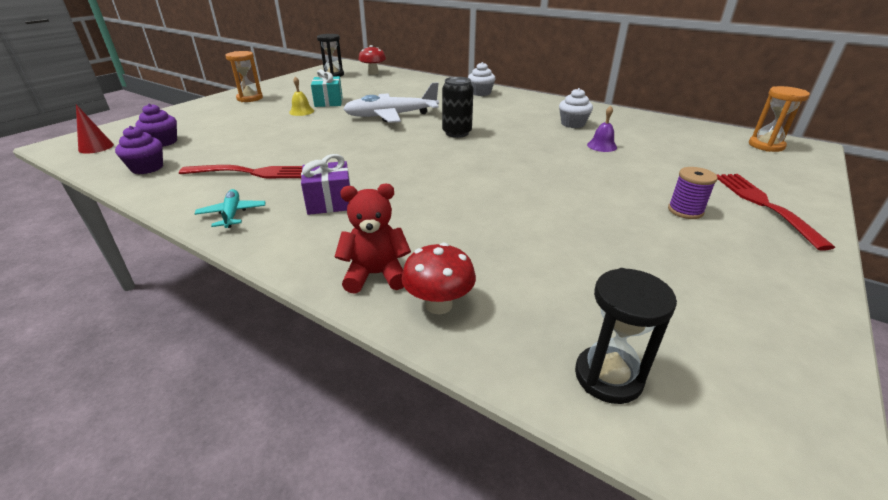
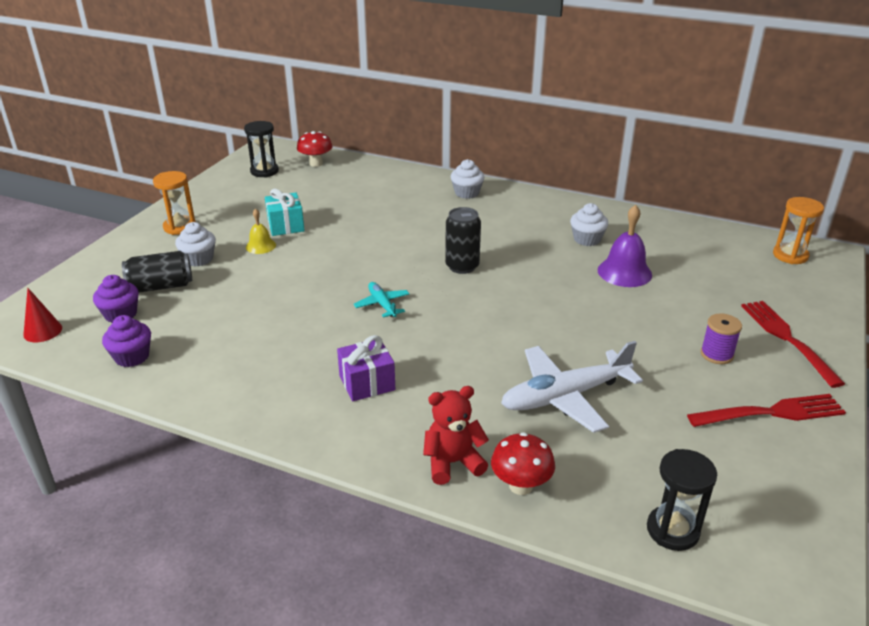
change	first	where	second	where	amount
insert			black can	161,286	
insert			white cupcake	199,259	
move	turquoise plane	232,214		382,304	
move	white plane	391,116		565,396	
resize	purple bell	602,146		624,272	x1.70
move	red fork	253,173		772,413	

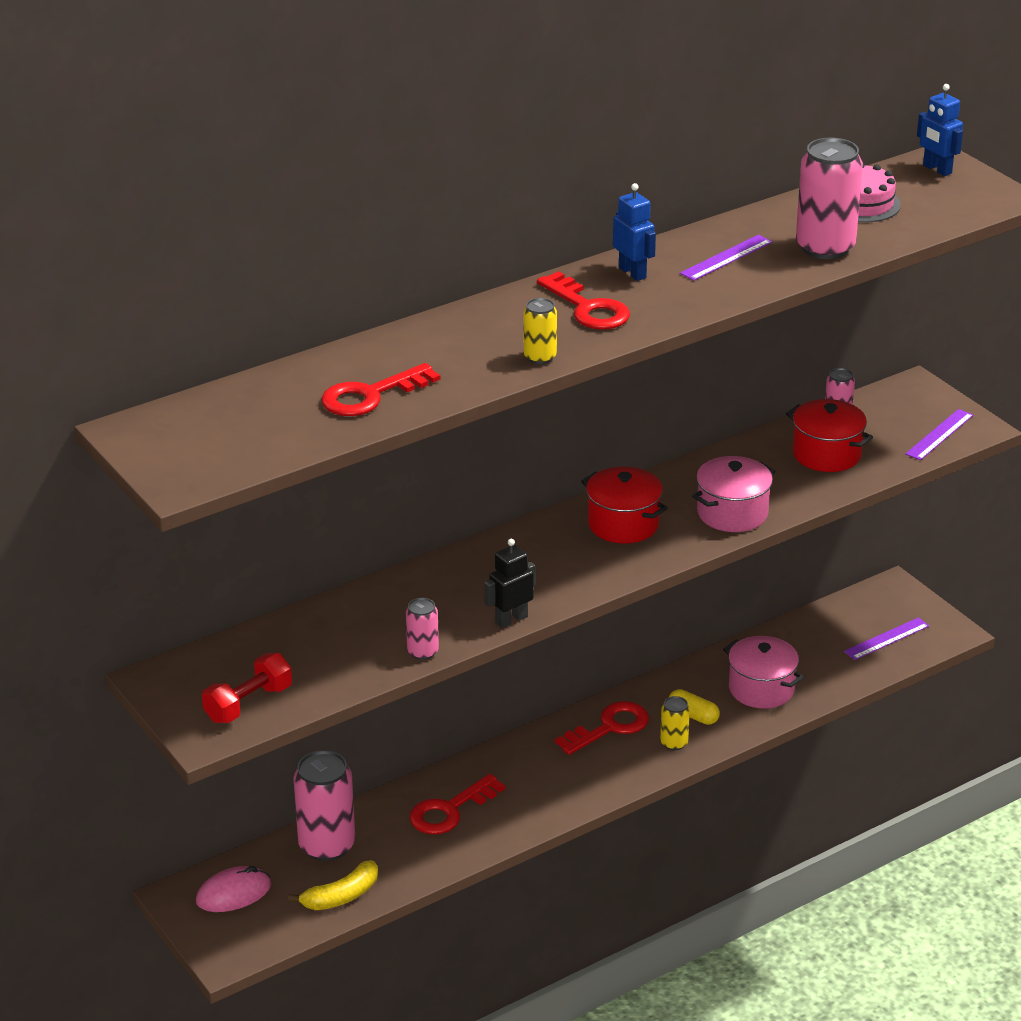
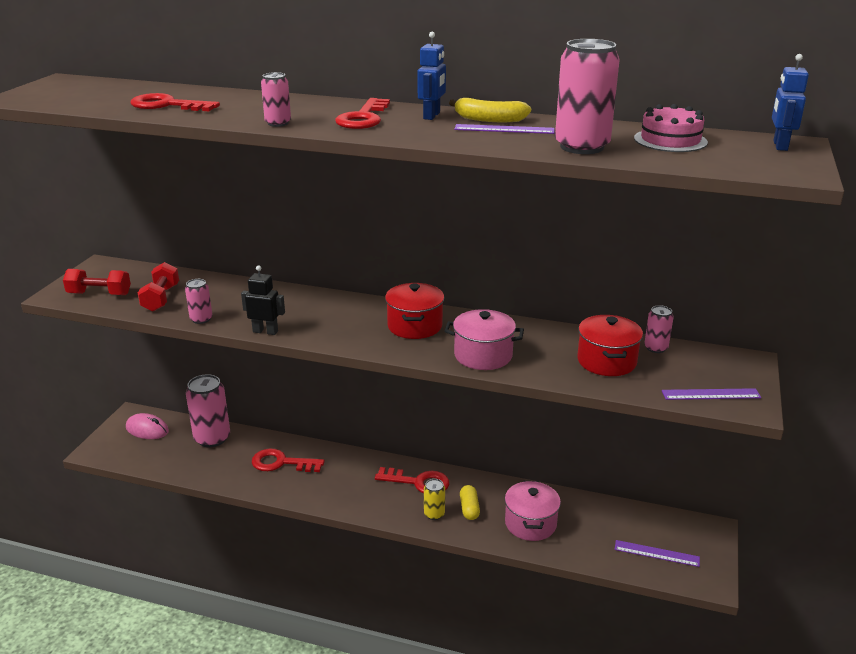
change	first	where	second	where	amount
insert			red dumbbell	161,298	
recolor	yellow can	540,357	pink can	278,123	
move	yellow banana	341,896		489,119	

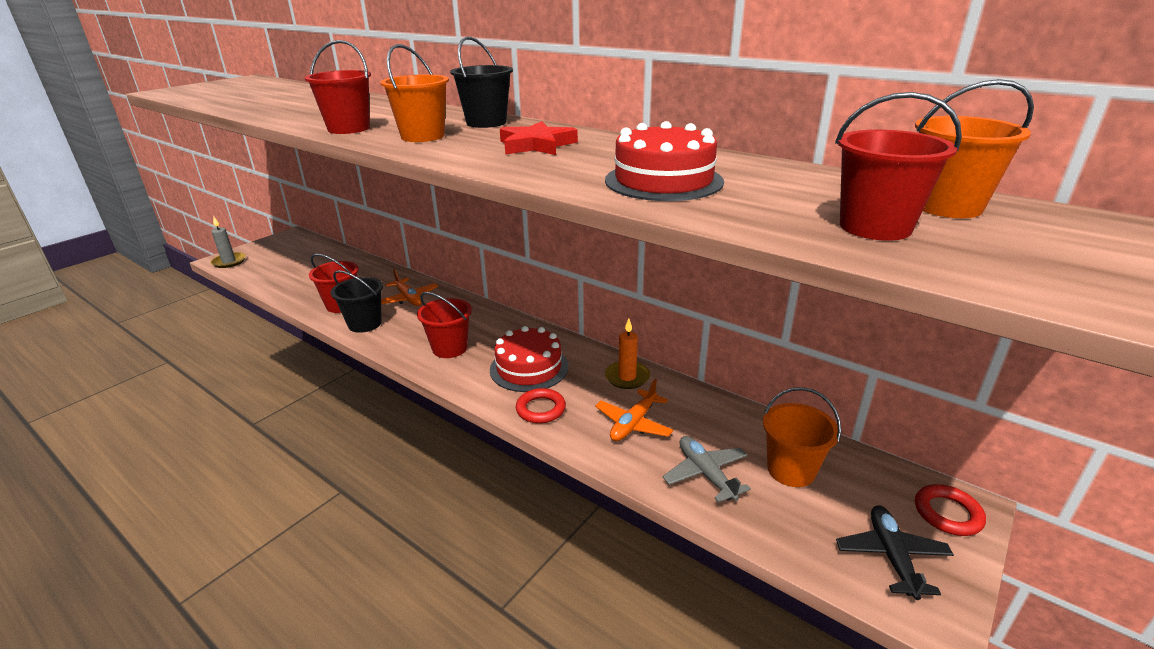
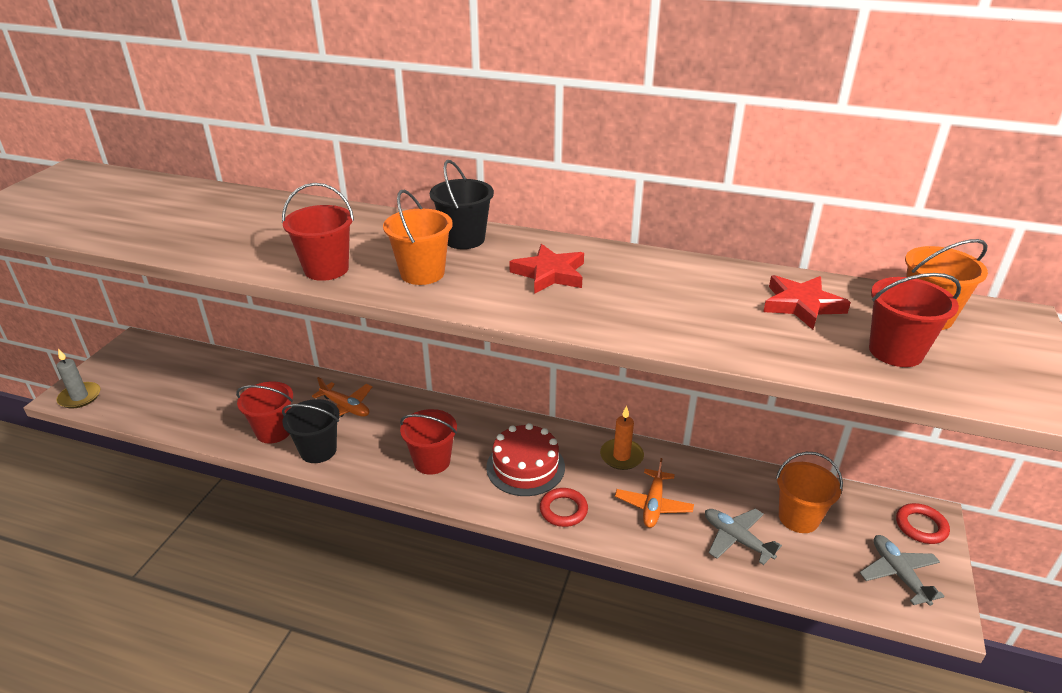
change	first	where	second	where	amount
insert			red star	801,305	
recolor	black plane	891,556	grey plane	898,574	
delete	red cake	663,181			

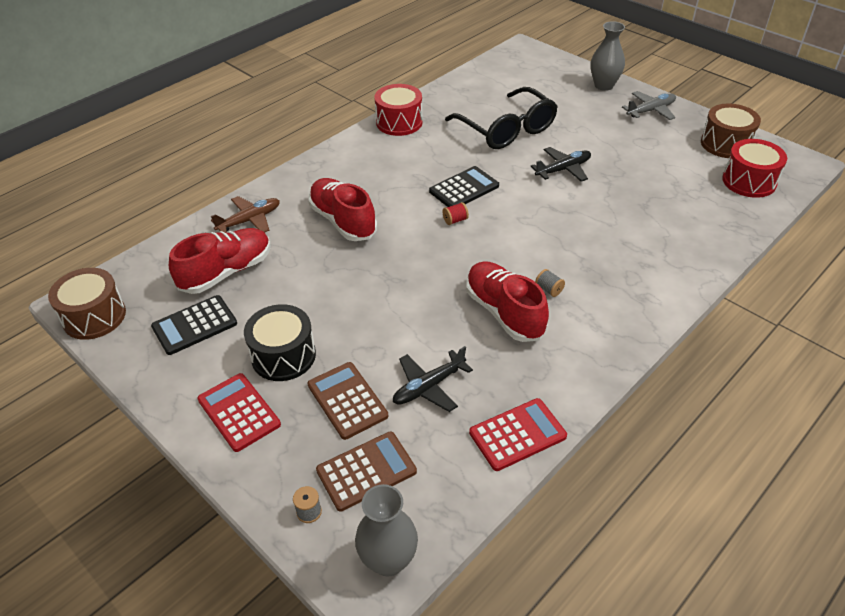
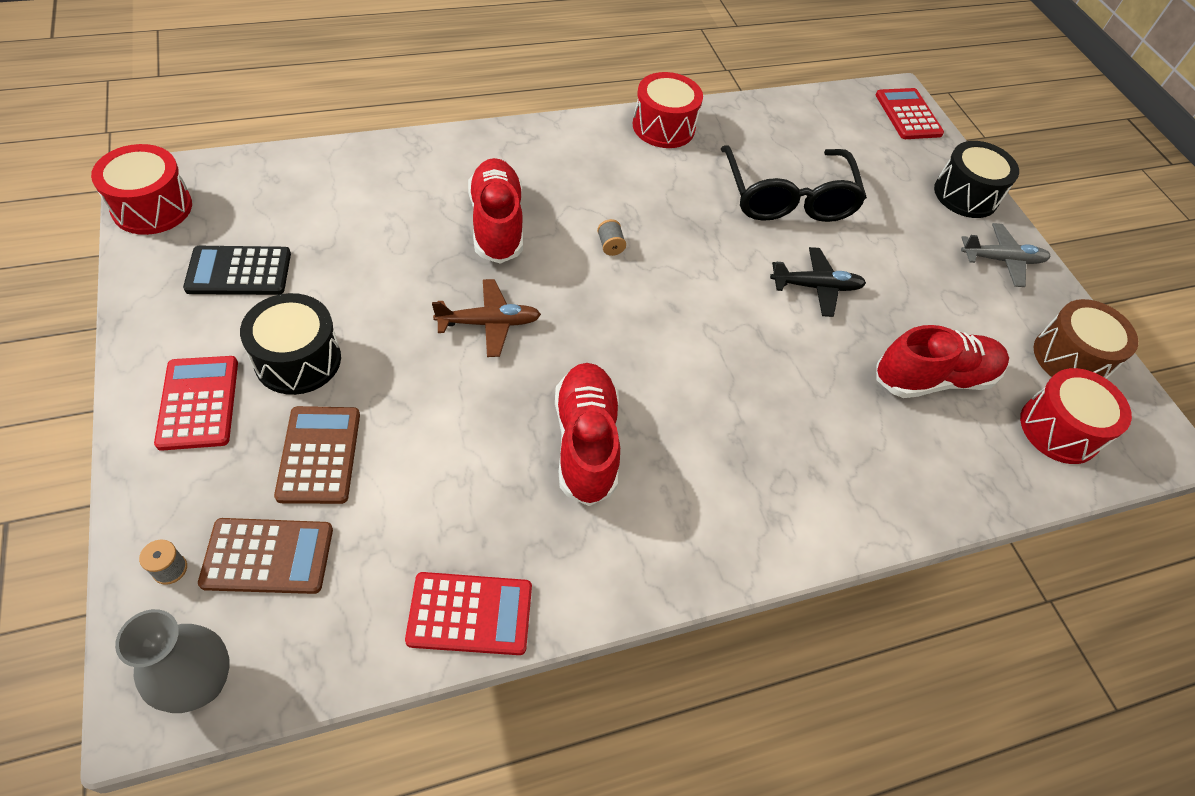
change	first	where	second	where	amount
recolor	brown drum	94,316	red drum	152,207	
move	brown plane	250,220		489,323	
move	grey spool	549,289		610,245	
insert			red calculator	908,115	
move	red shoe	226,272		933,378	
replace	grey vase	603,85	black drum	965,195	
delete	black plane	428,387			
delete	black calculator	464,188			
delete	red spool	455,220			

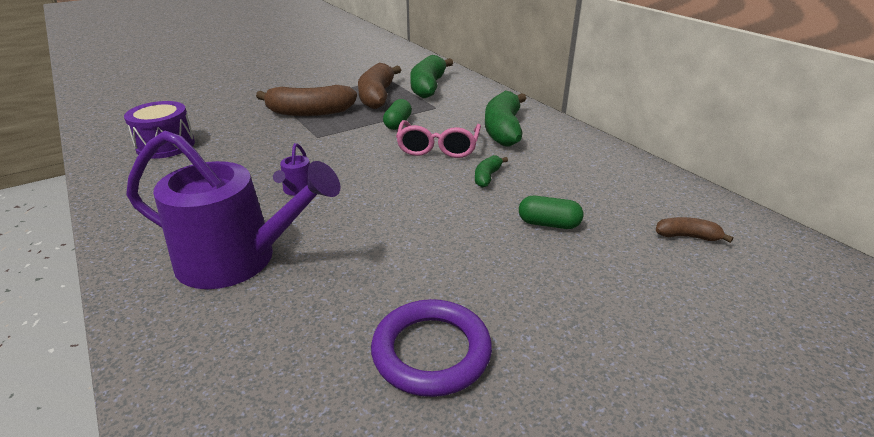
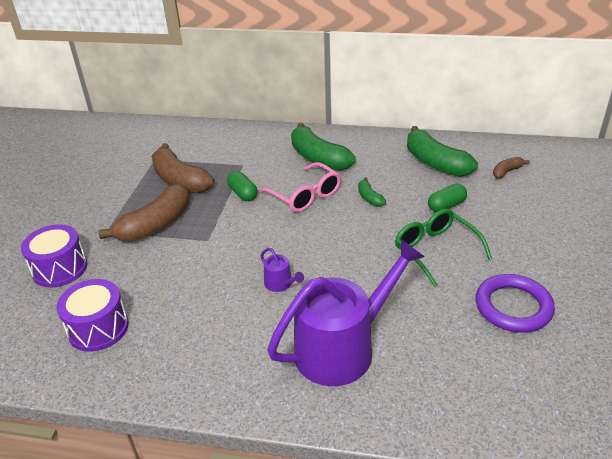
change	first	where	second	where	amount
insert			purple drum	60,269	
insert			green glasses	435,250	
move	green banana	428,87		435,163	

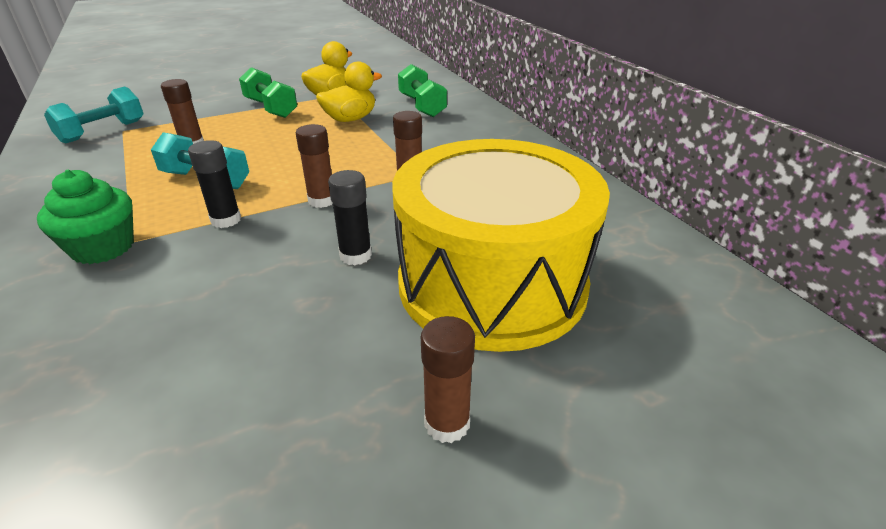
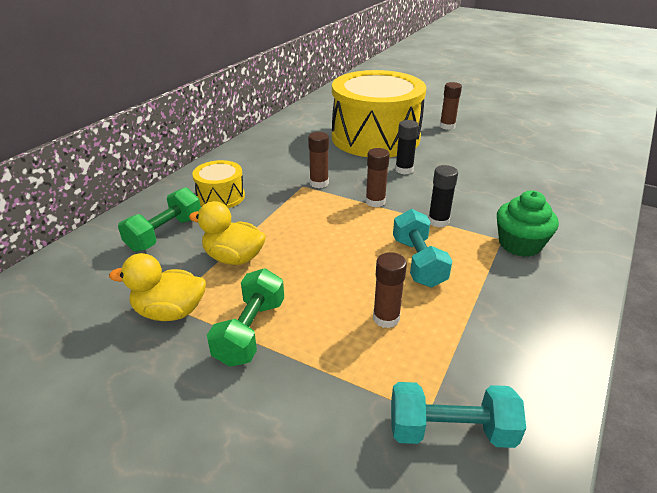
change	first	where	second	where	amount
insert			yellow drum	221,197	

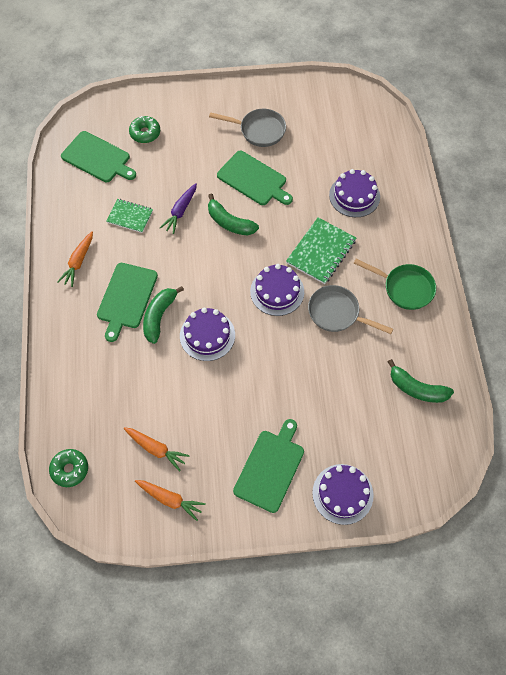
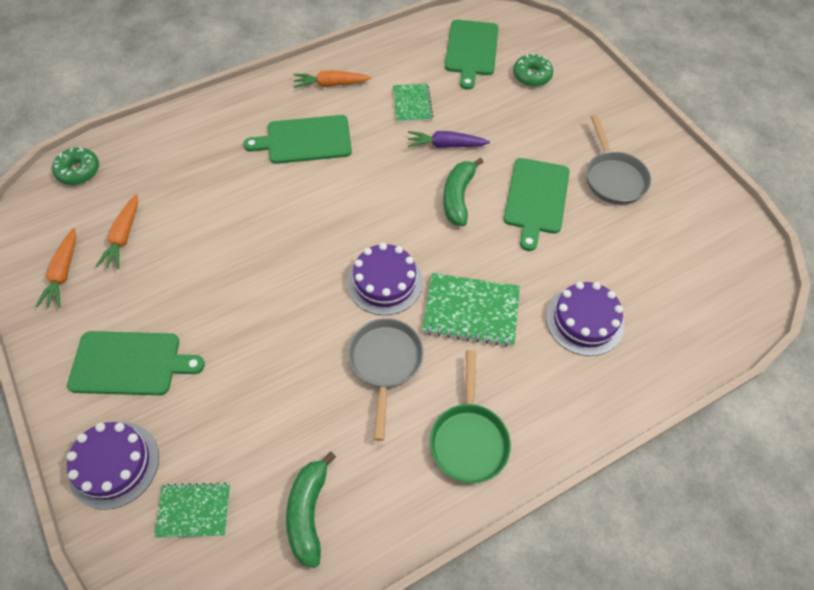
change	first	where	second	where	amount
insert			green notebook	194,511	
delete	green banana	159,316			
delete	purple cake	207,335			

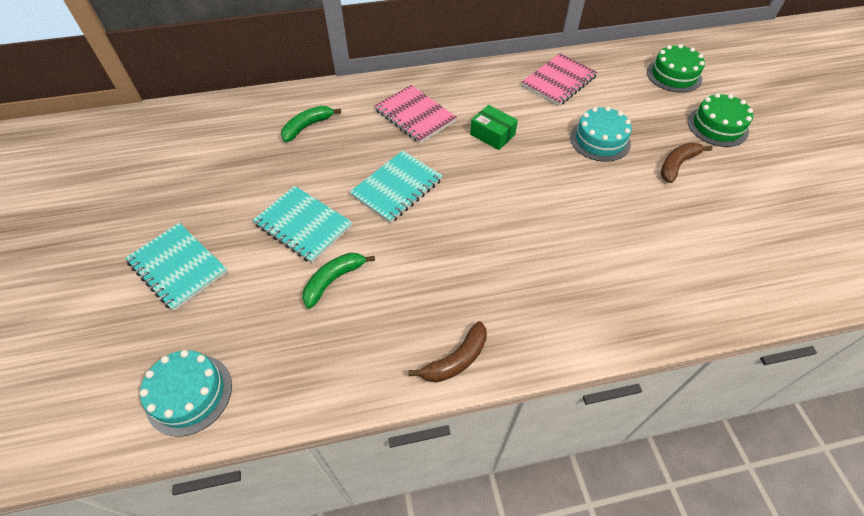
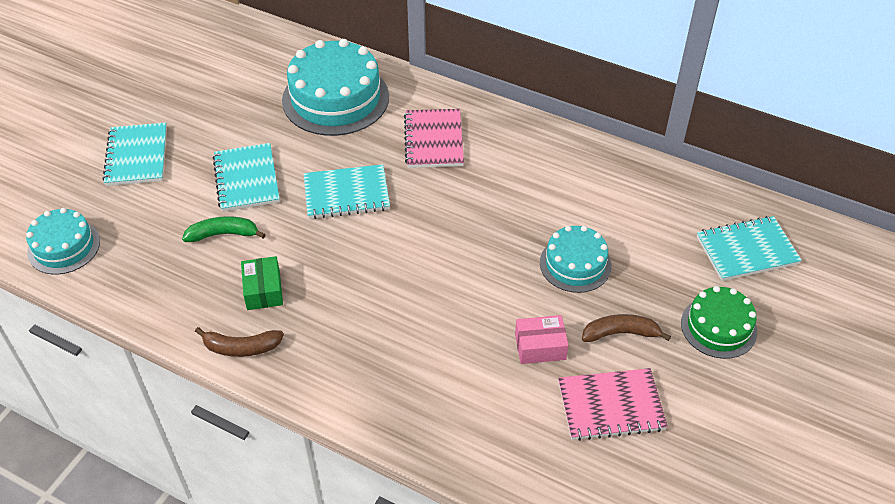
change	first	where	second	where	amount
move	green box	492,134		263,290	
replace	green banana	307,127	turquoise cake	335,98	
insert			pink box	540,346	
move	pink notebook	558,81		611,406	
replace	green cake	674,75	turquoise notebook	747,250	

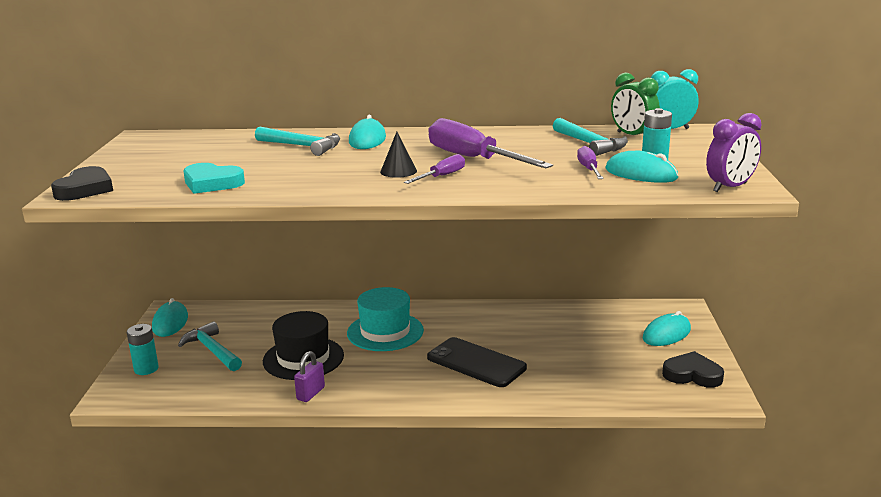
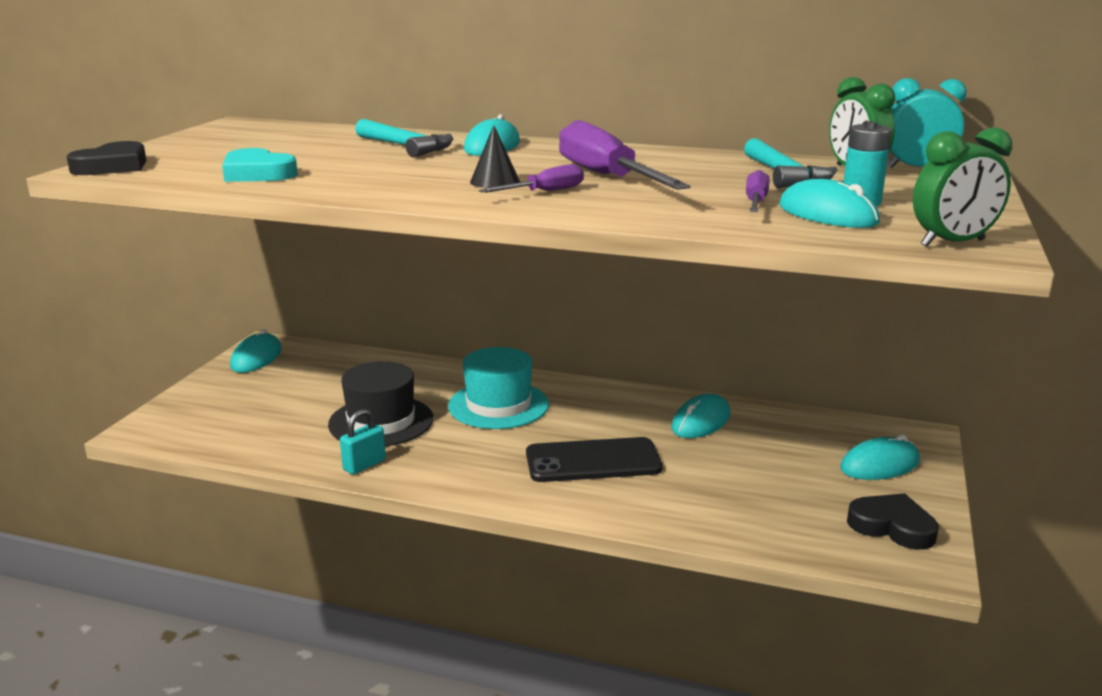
change	first	where	second	where	amount
recolor	purple padlock	310,393	turquoise padlock	364,465	
rotate	black phone	476,363		593,461	60 degrees counterclockwise
insert			turquoise mouse	701,421	
recolor	purple clock	730,187	green clock	953,243	
delete	turquoise battery	146,369			
delete	turquoise hammer	212,350			

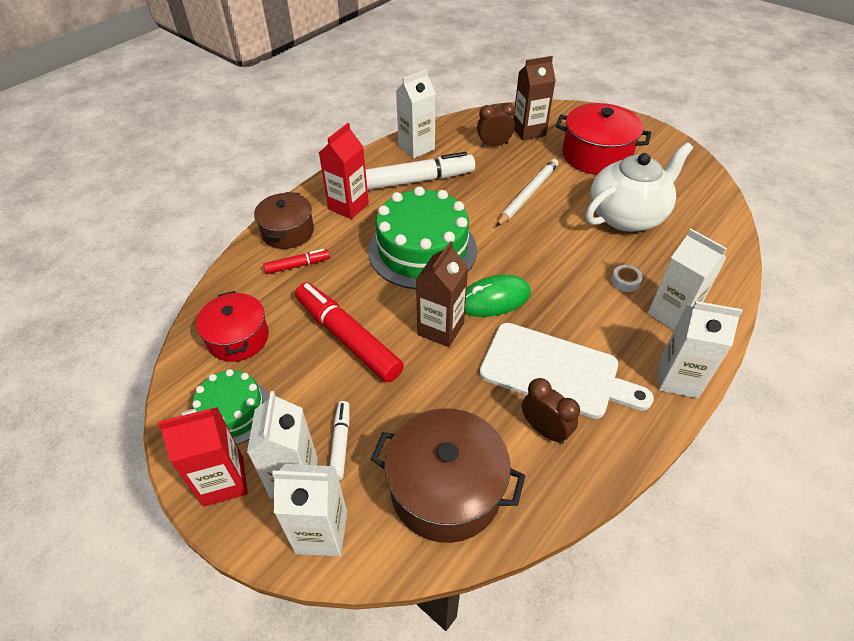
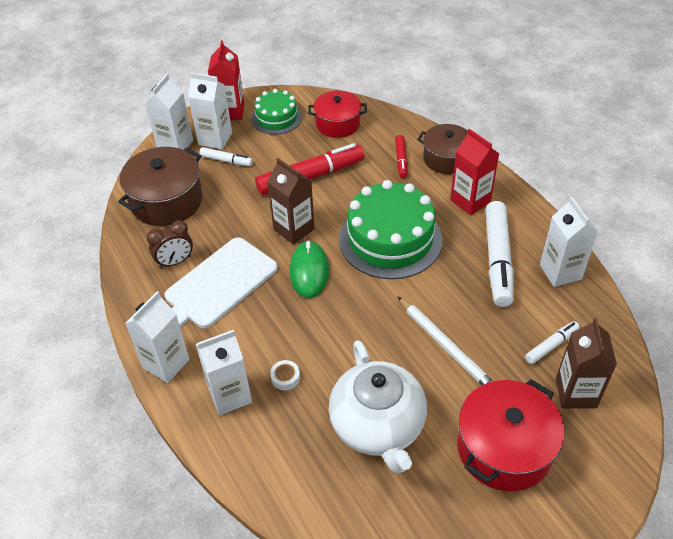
change	first	where	second	where	amount
replace	brown clock	494,145	white marker	551,345	

